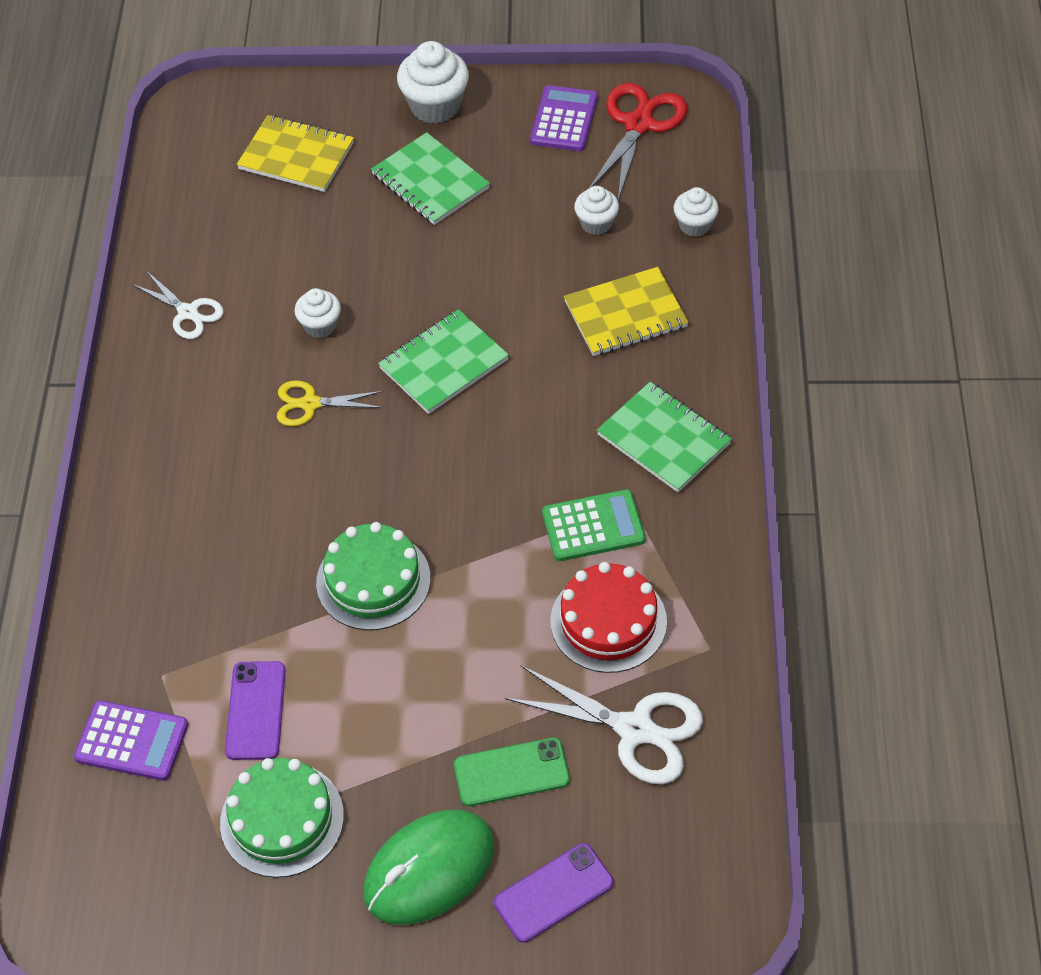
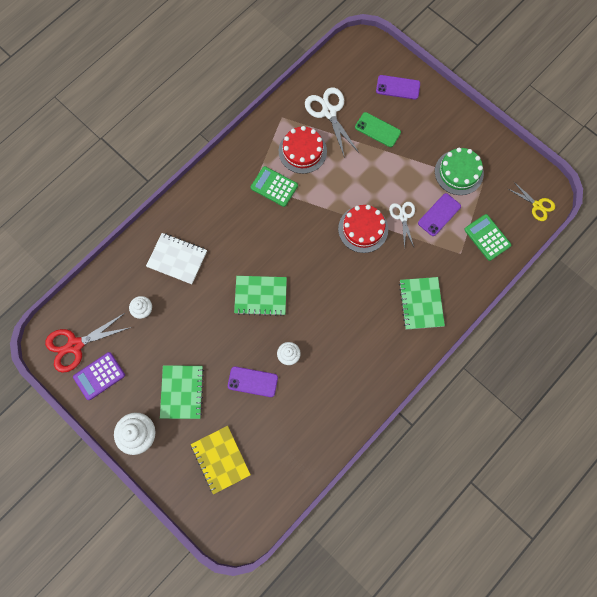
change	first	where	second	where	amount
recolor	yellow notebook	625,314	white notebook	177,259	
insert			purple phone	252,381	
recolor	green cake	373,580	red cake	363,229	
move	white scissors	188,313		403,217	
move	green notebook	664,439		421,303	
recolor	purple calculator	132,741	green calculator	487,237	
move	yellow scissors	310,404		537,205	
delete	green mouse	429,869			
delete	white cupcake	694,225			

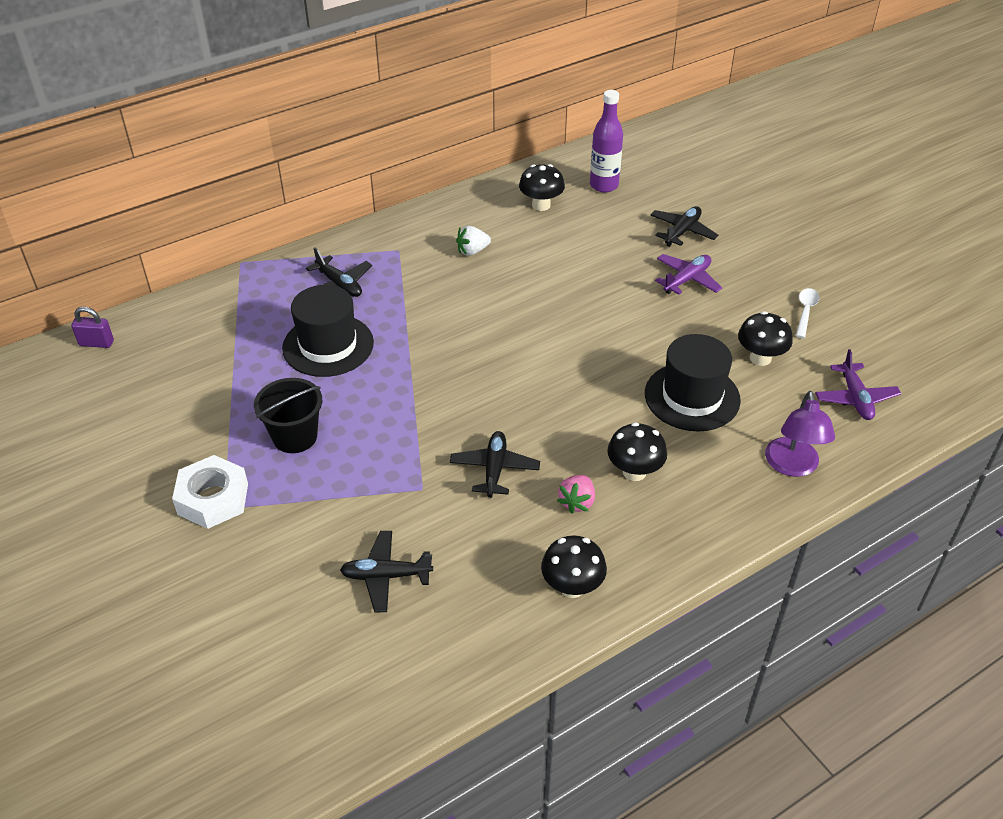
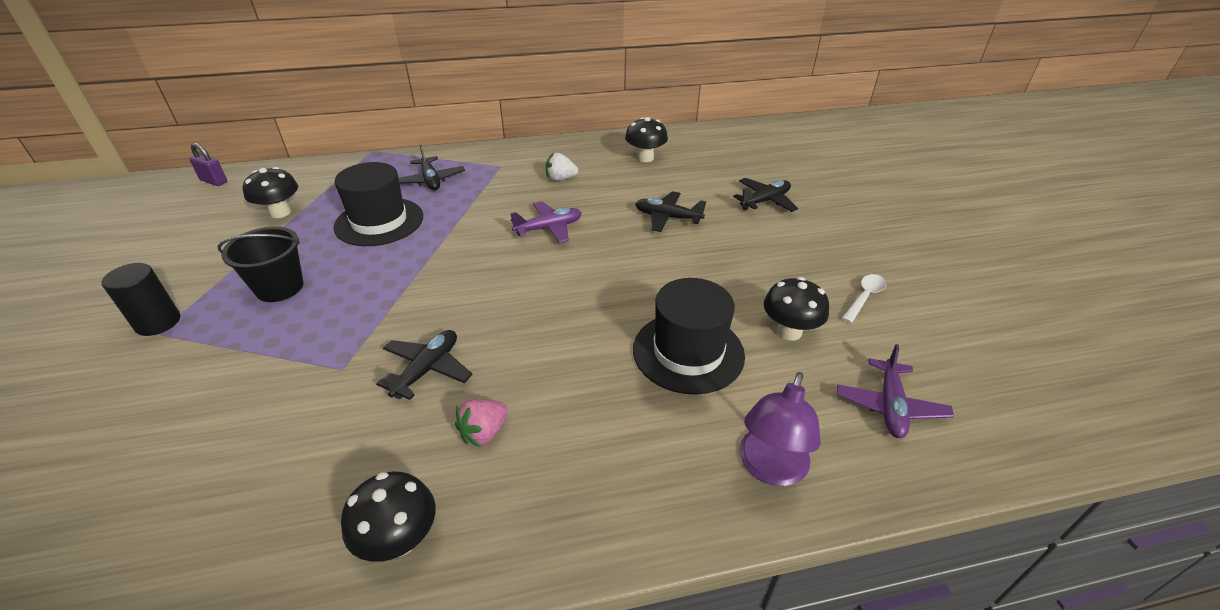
change	first	where	second	where	amount
replace	white nut	213,499	black cylinder	158,322	
move	black mushroom	634,472		280,212	
move	purple plane	687,280		549,228	
move	black plane	386,576		667,217	
delete	purple bottle	604,185			

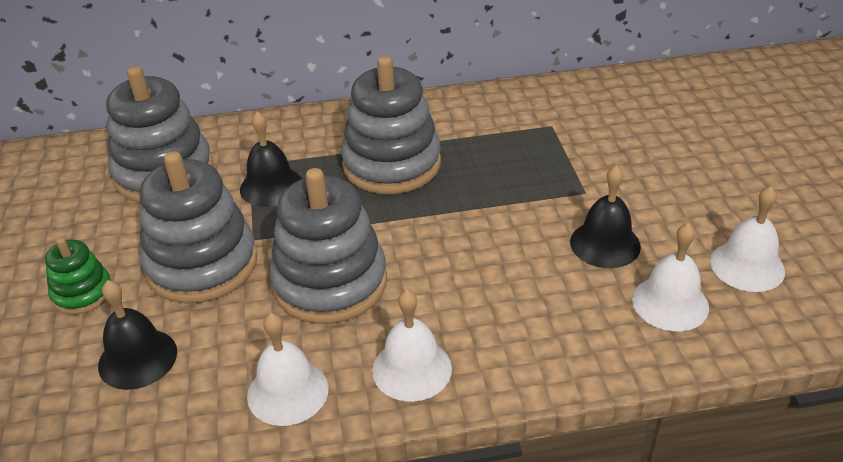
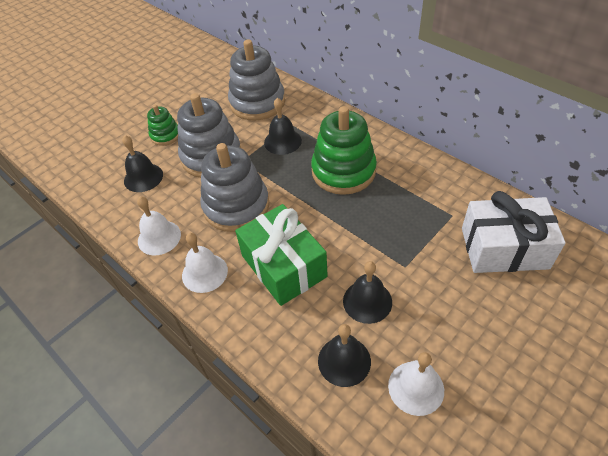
change	first	where	second	where	amount
insert			green gift	283,266	
recolor	grey stacking toy	392,164	green stacking toy	343,171	
recolor	white bell	670,303	black bell	344,361	
insert			white gift	504,248	

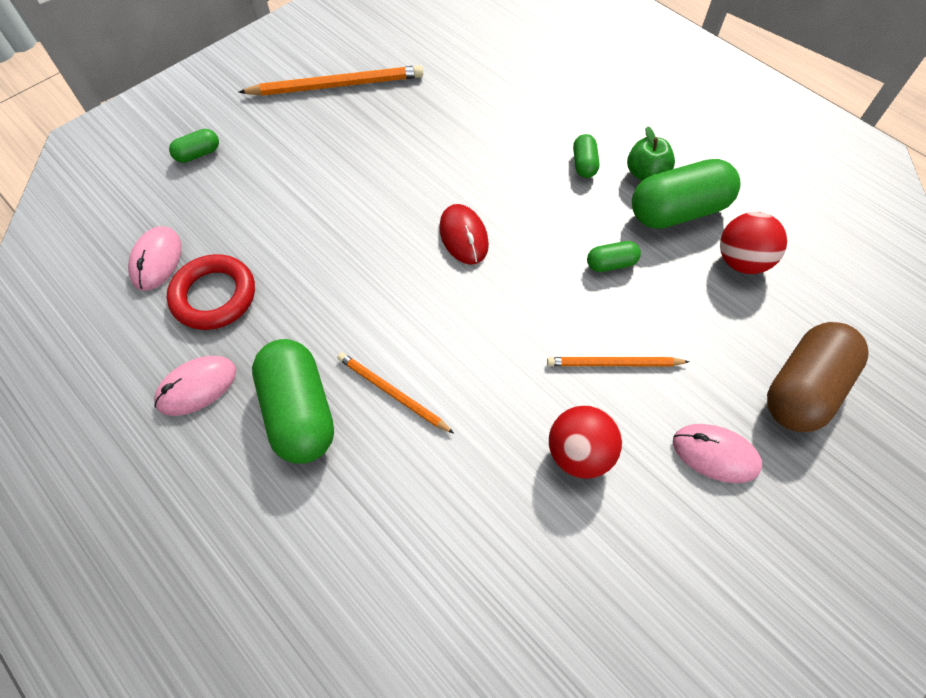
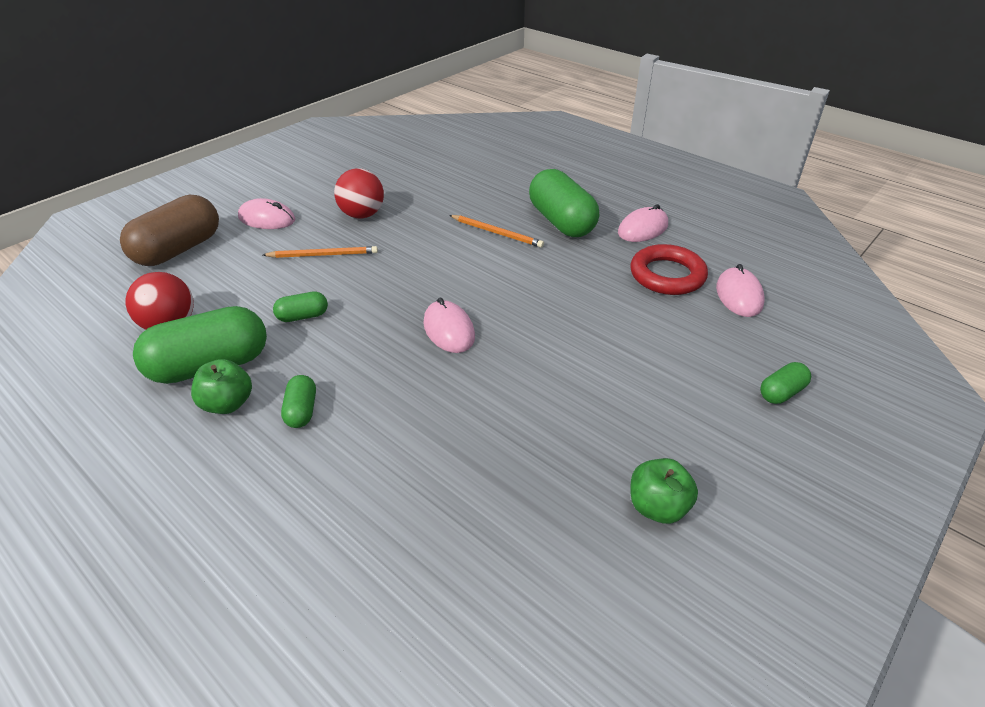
change	first	where	second	where	amount
recolor	red mouse	463,236	pink mouse	449,330	
replace	orange pencil	337,85	green apple	657,507	

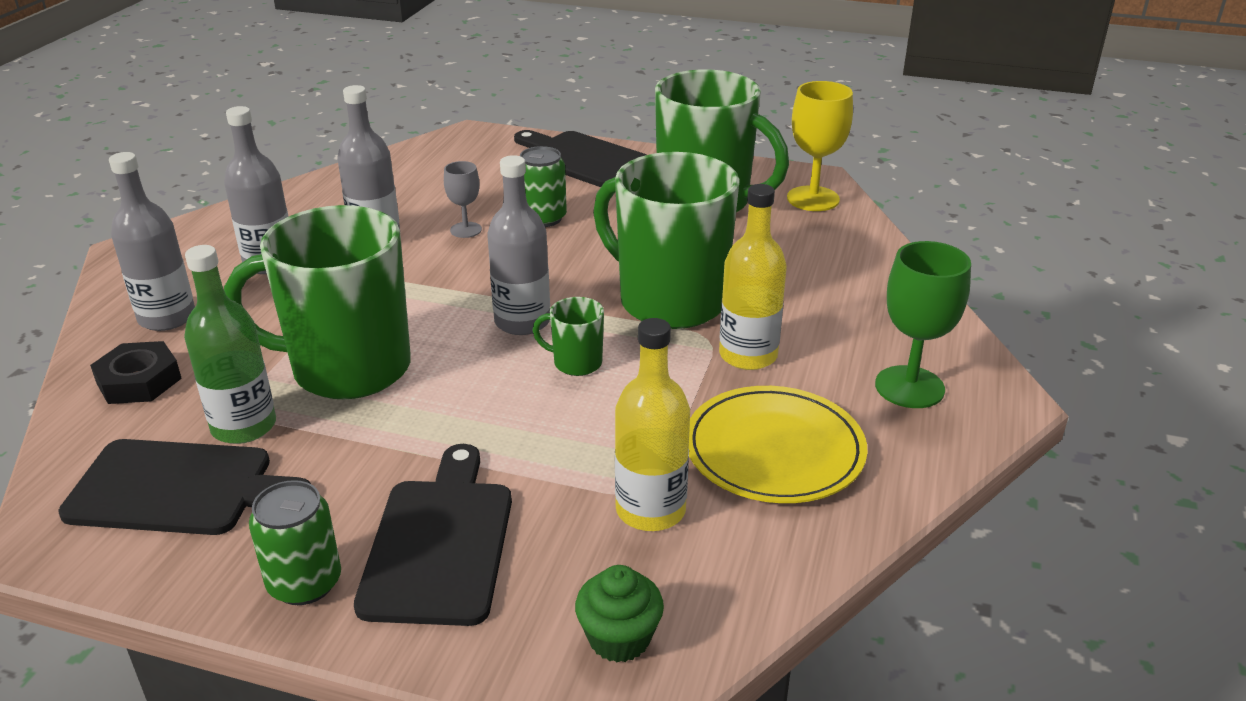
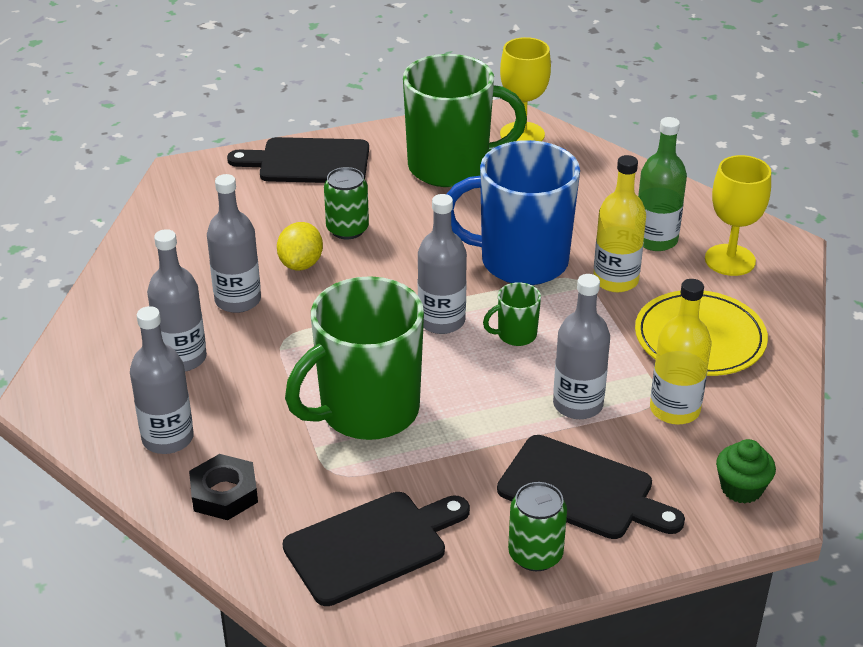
change	first	where	second	where	amount
replace	grey goblet	466,230	yellow lemon	301,264	
recolor	green mug	669,301	blue mug	521,261	
rotate	black cutting board	440,543		582,490	150 degrees clockwise
insert			grey bottle	578,404	
move	green bottle	244,426		655,240	
recolor	green goblet	909,387	yellow goblet	730,260	

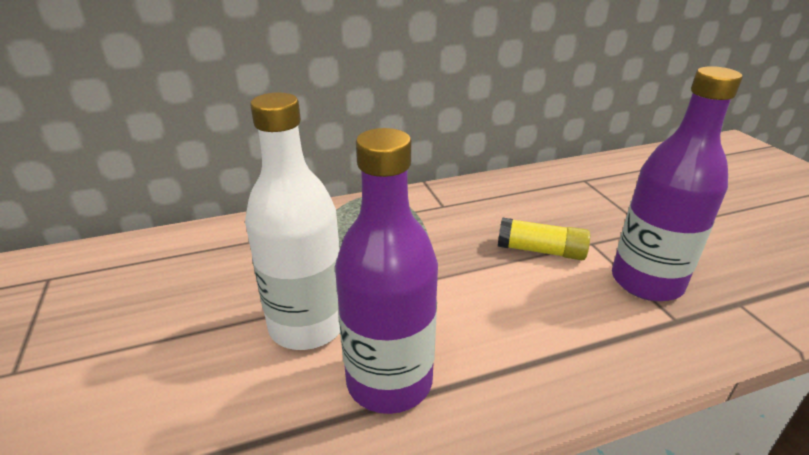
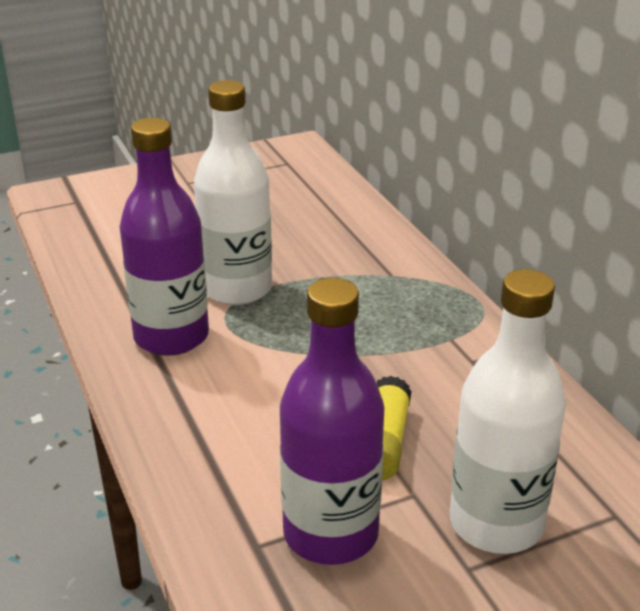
change	first	where	second	where	amount
insert			white bottle	496,523	

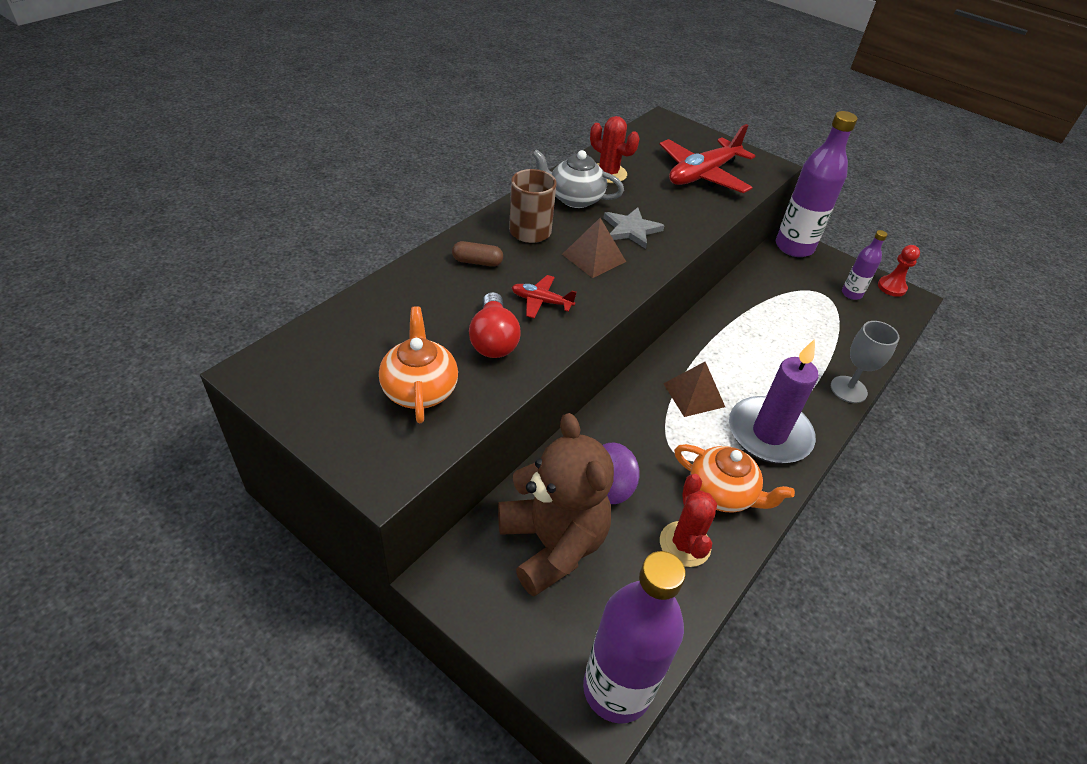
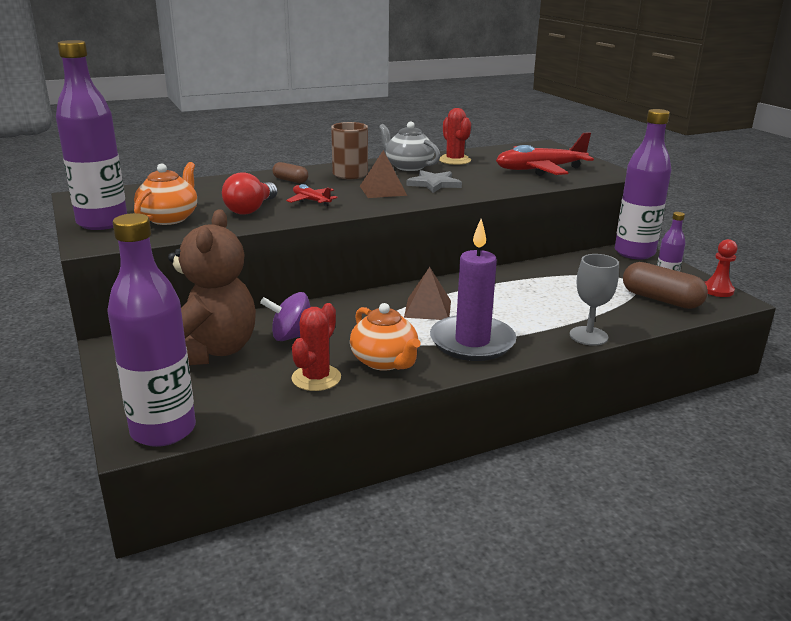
change	first	where	second	where	amount
insert			purple bottle	102,223	
insert			brown capsule	661,299	

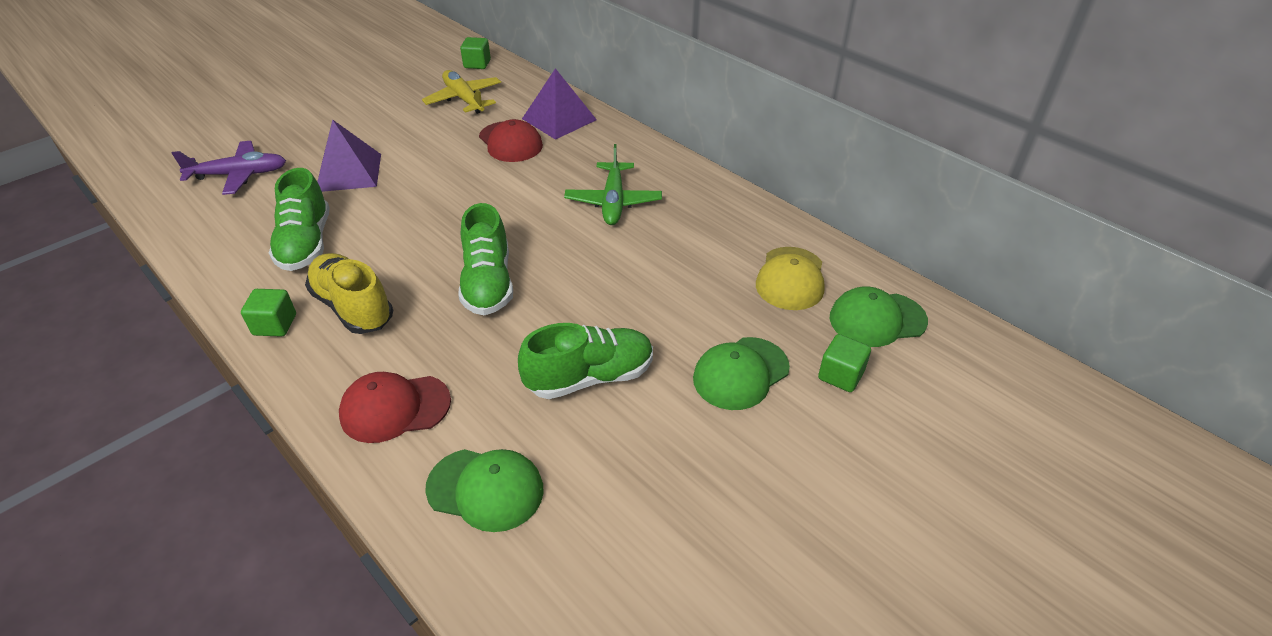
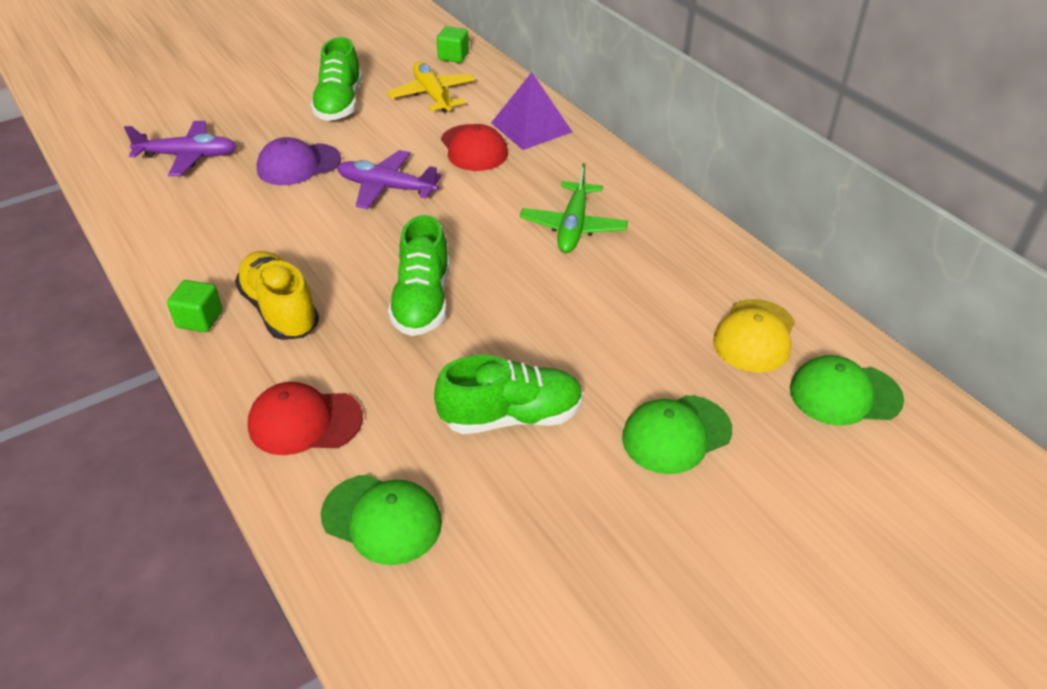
change	first	where	second	where	amount
replace	purple pyramid	348,172	purple cap	298,165	
move	green shoe	306,243		339,104	
insert			purple plane	387,188	
delete	green cube	840,375			

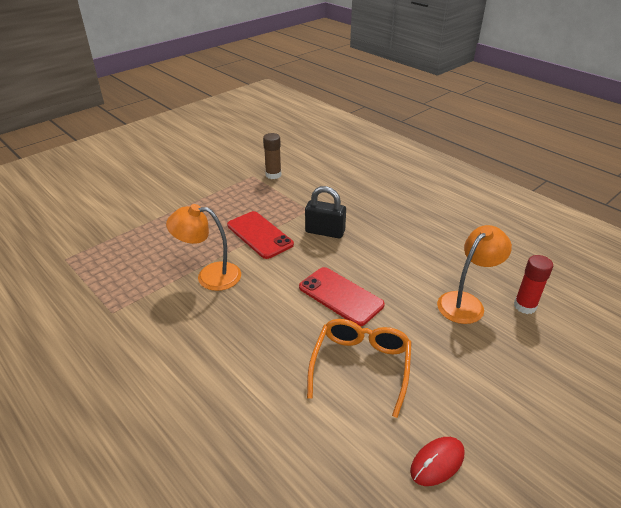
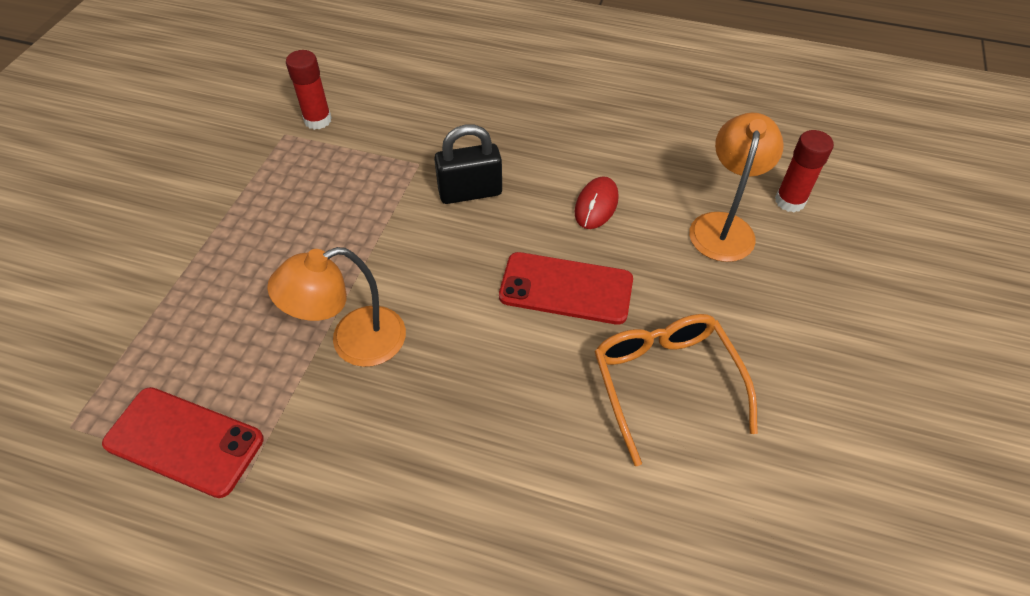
change	first	where	second	where	amount
move	red phone	259,235		184,441	
recolor	brown glue stick	273,175	red glue stick	318,120	
move	red mouse	437,462		596,205	

